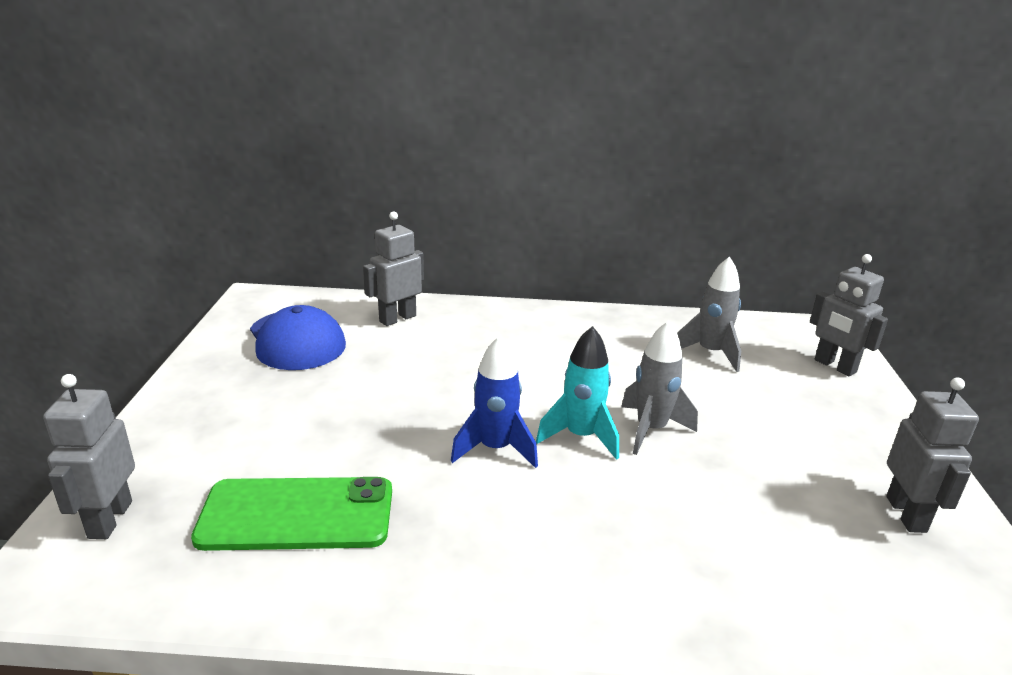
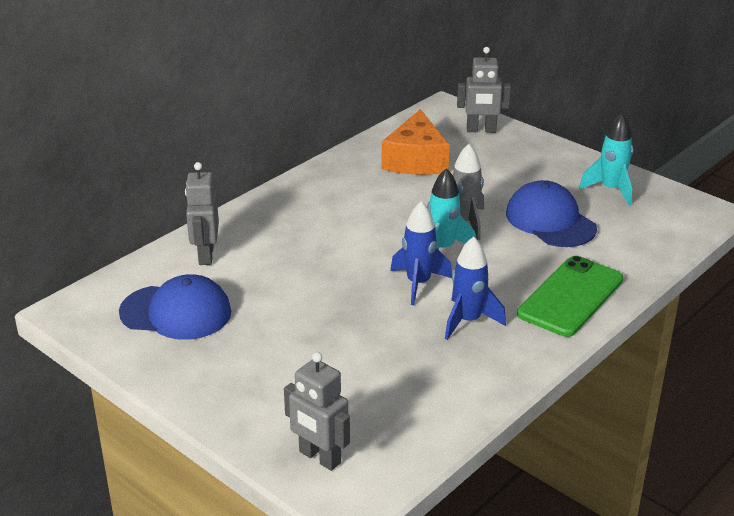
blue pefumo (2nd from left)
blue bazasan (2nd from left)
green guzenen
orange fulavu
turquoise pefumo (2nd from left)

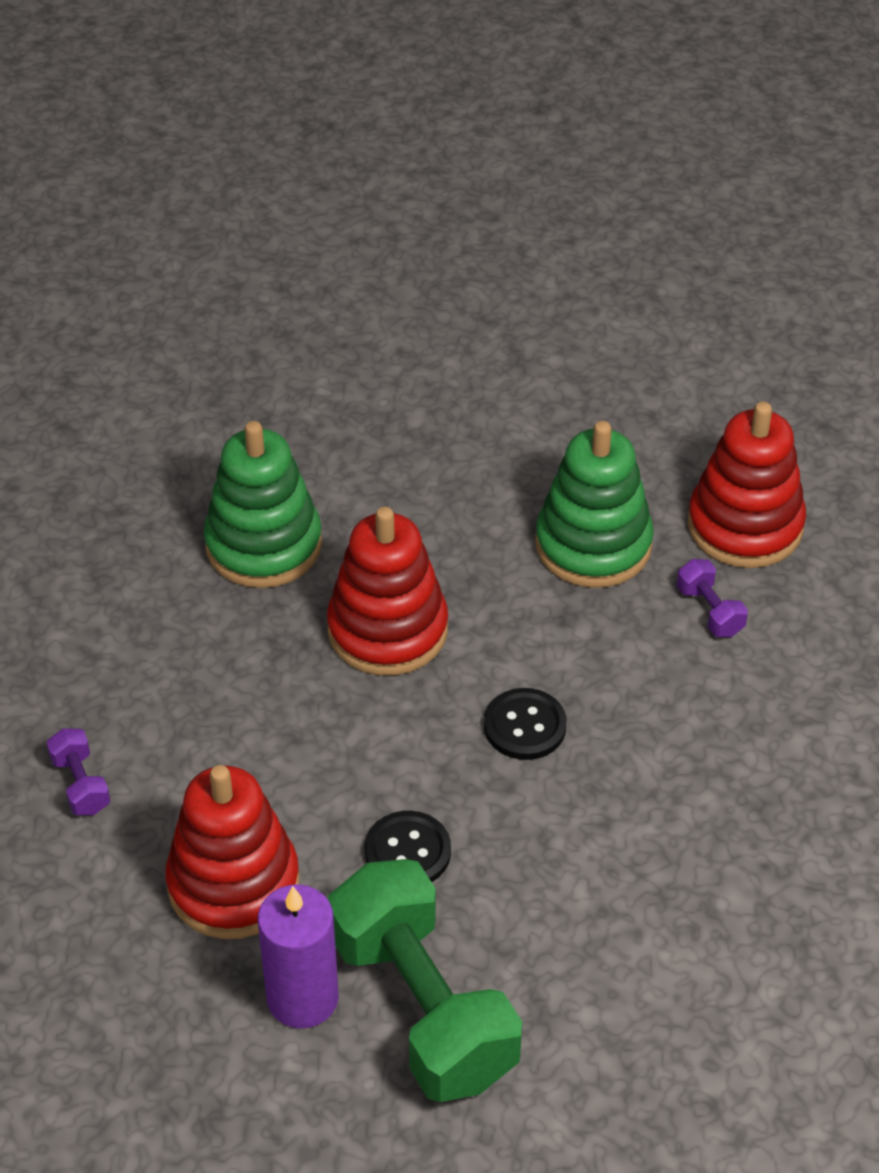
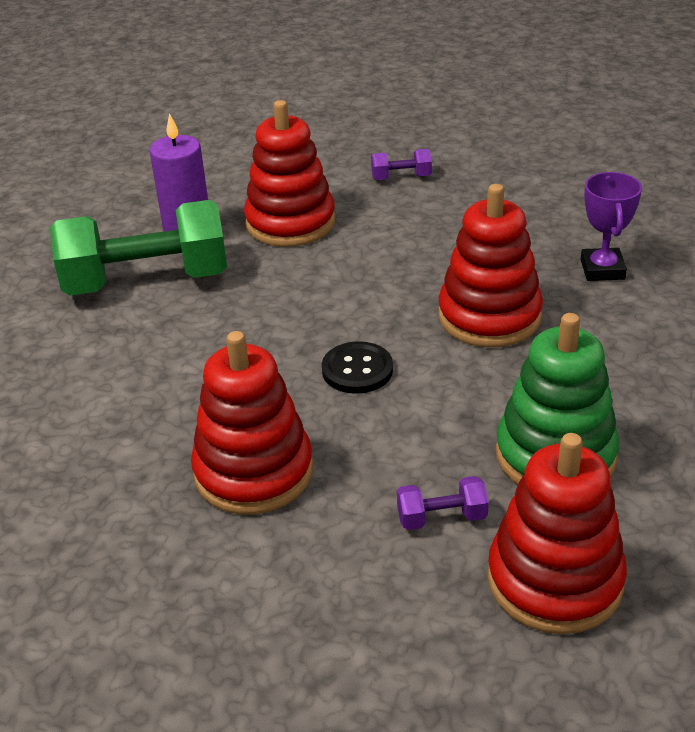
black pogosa (1st from left in the first image)
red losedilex (1st from left)
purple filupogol

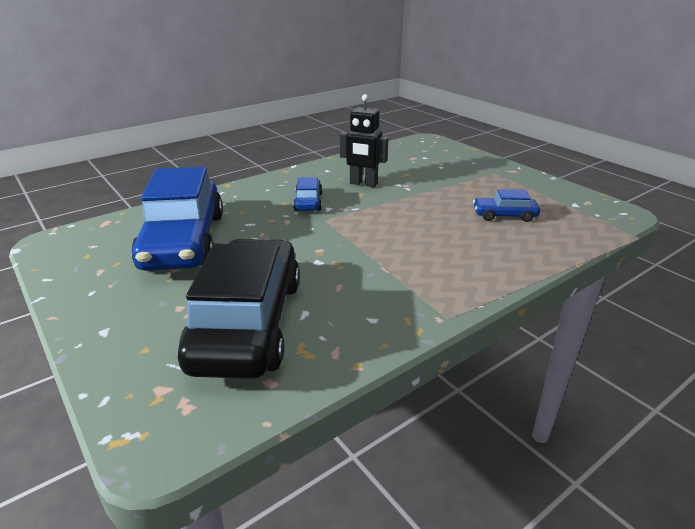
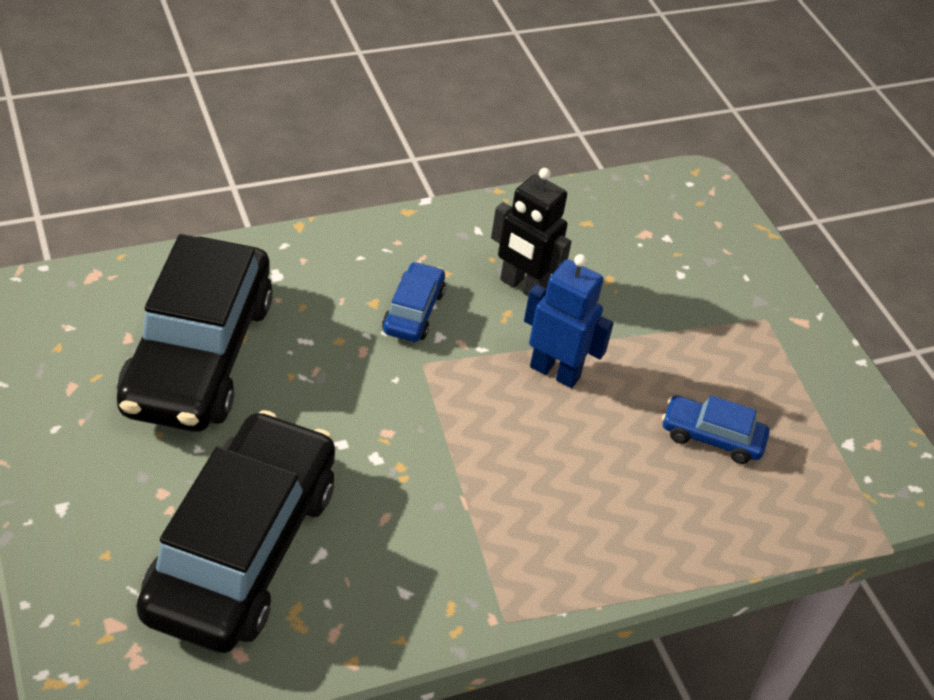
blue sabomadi
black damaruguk (1st from left)

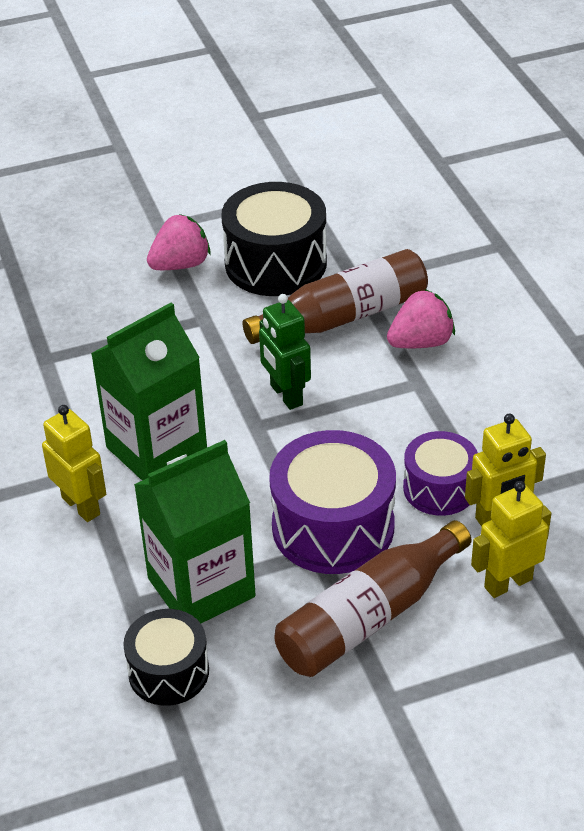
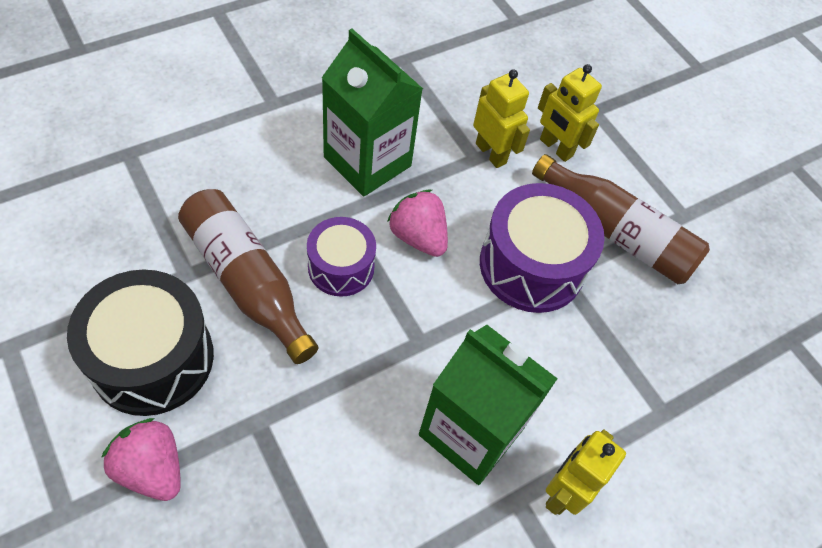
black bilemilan (1st from left in the first image)
green sabomadi
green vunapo (1st from left)
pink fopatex (2nd from left)
purple bilemilan (1st from left)

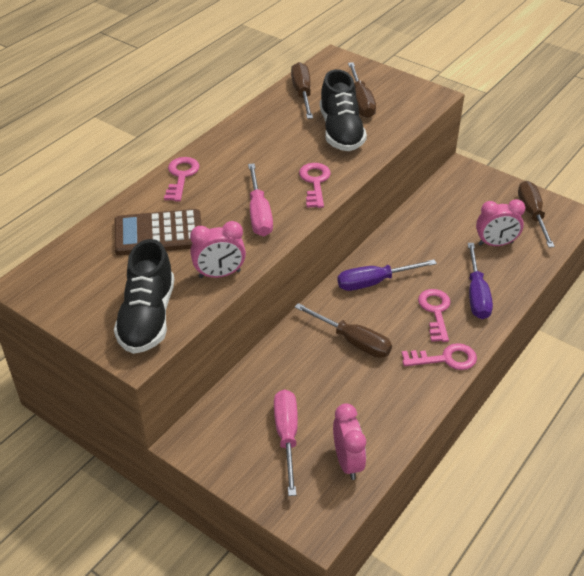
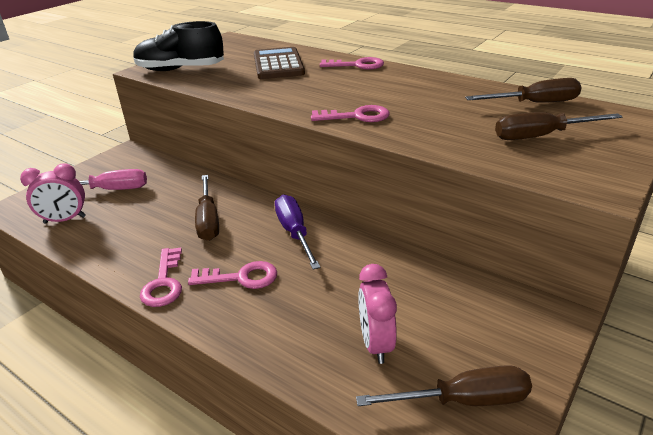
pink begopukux (1st from left in the first image)
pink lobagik (1st from left in the first image)
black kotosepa (2nd from left in the first image)
purple lobagik (2nd from left in the first image)
brown lobagik (1st from left)

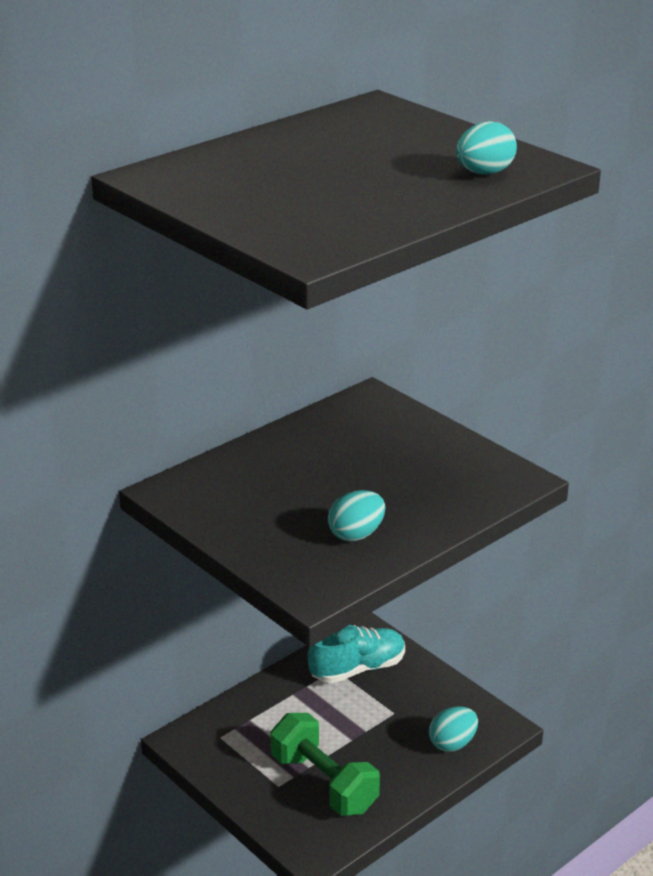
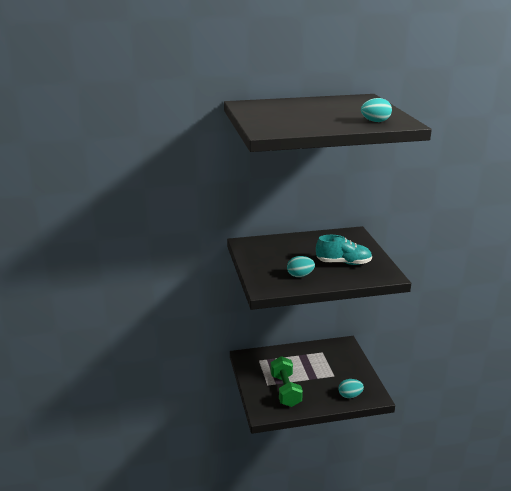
turquoise kotosepa

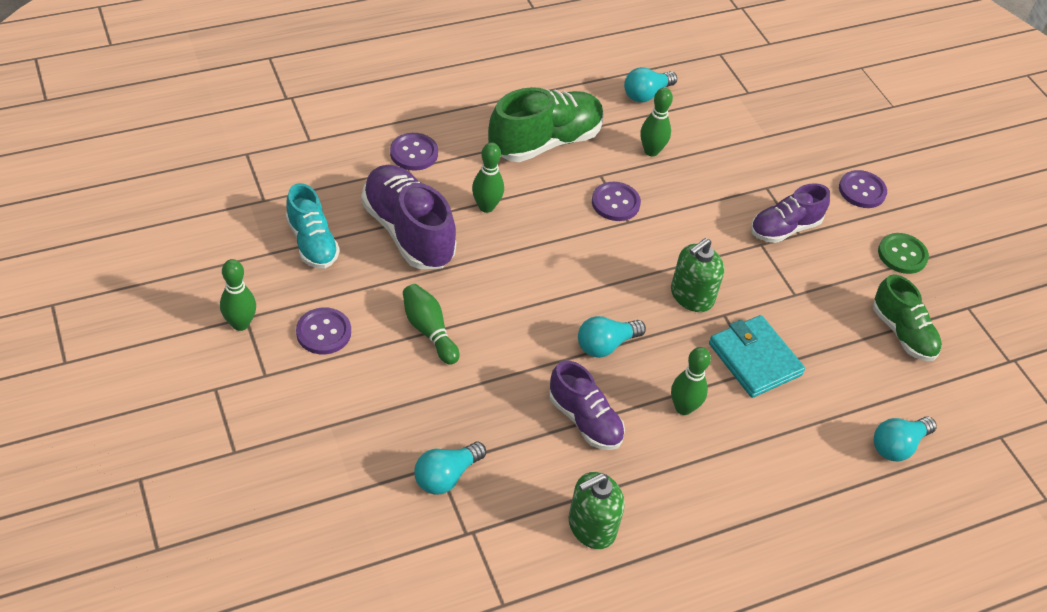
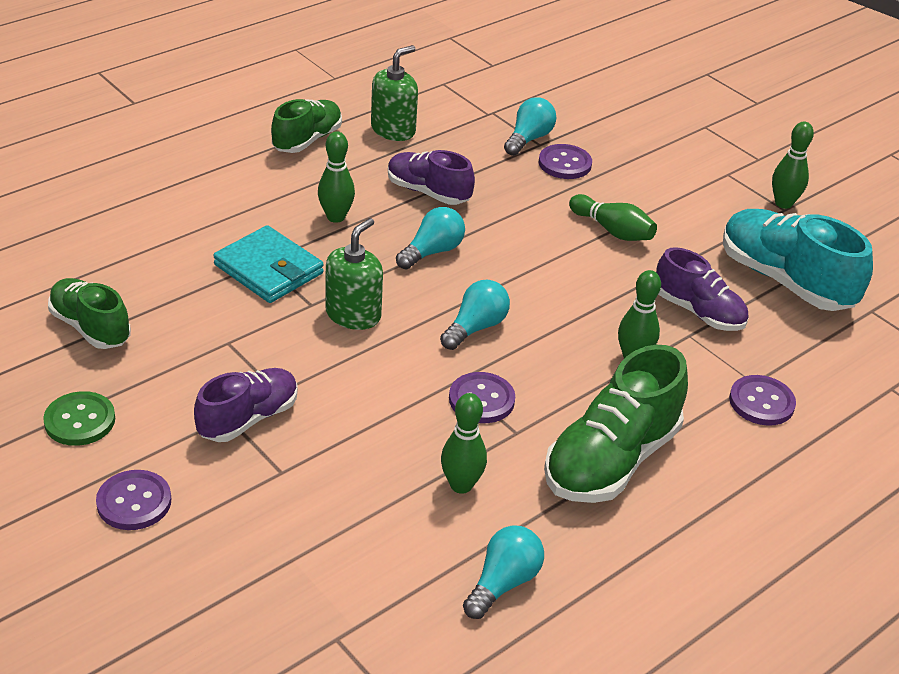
green kotosepa (2nd from left)
purple pogosa (3rd from left)
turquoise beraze (2nd from left)
turquoise kotosepa
purple kotosepa (3rd from left)

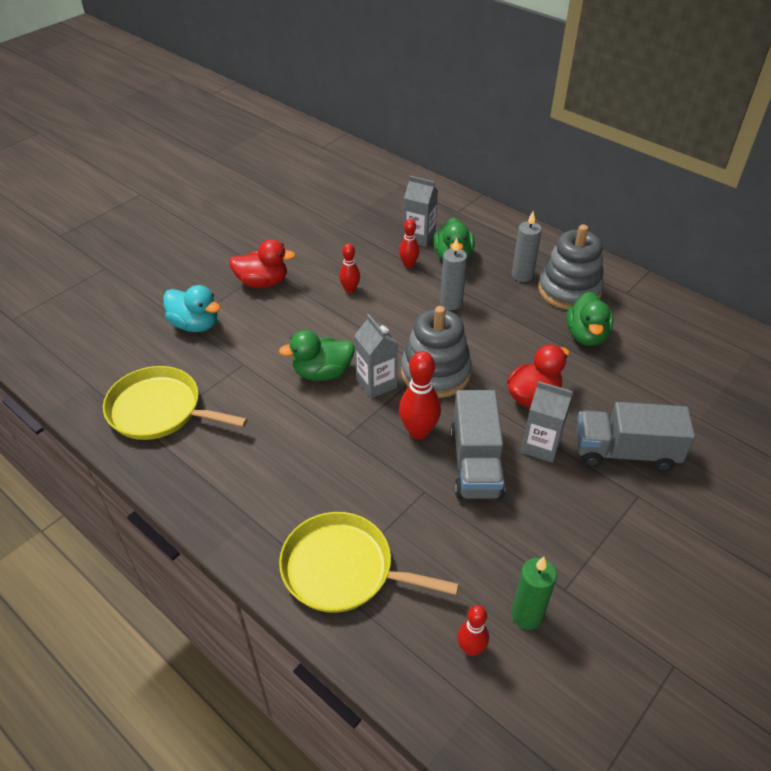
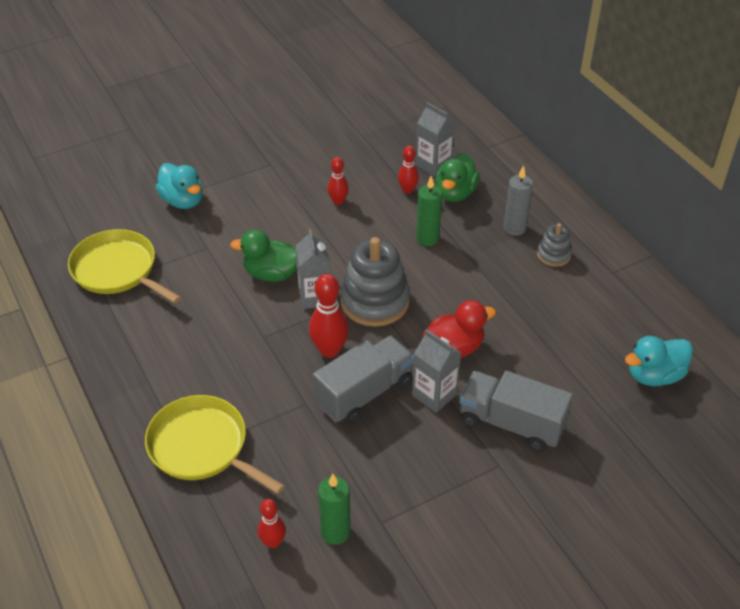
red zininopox (1st from left in the first image)
green zininopox (3rd from left in the first image)
turquoise zininopox (2nd from left)
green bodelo (2nd from left)
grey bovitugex (1st from left)
grey losedilex (2nd from left)

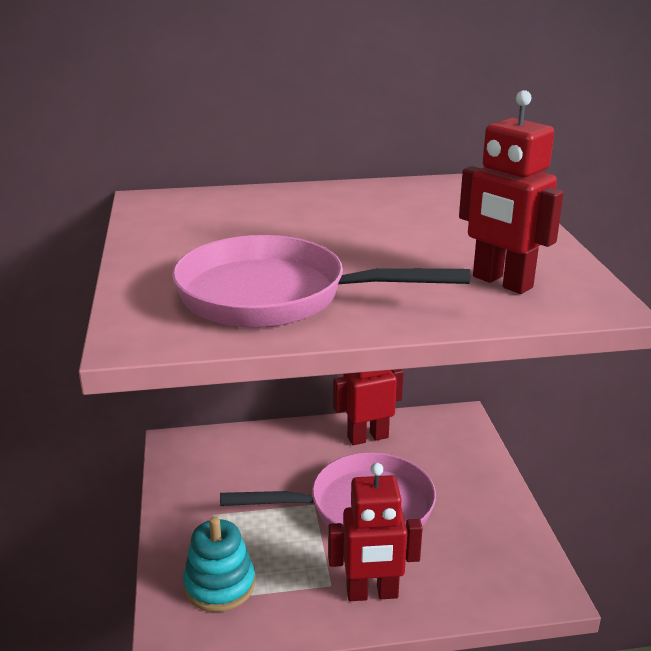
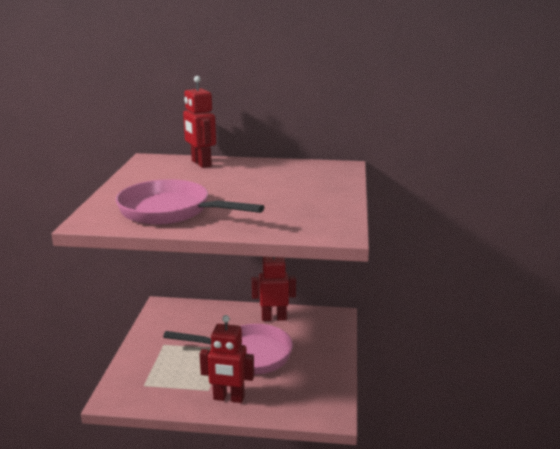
turquoise losedilex
red sabomadi (1st from left)

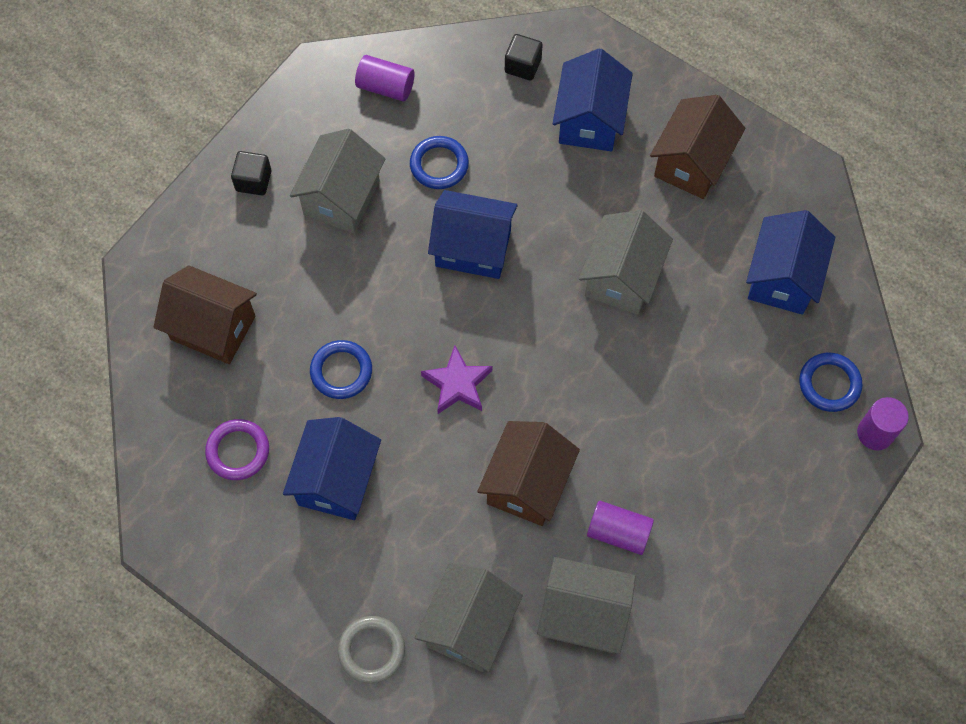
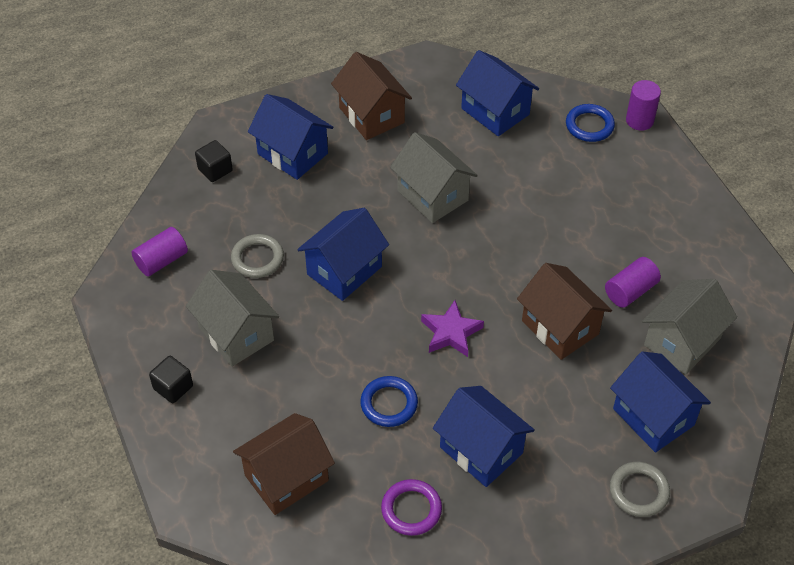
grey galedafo (1st from left)
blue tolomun (5th from left)

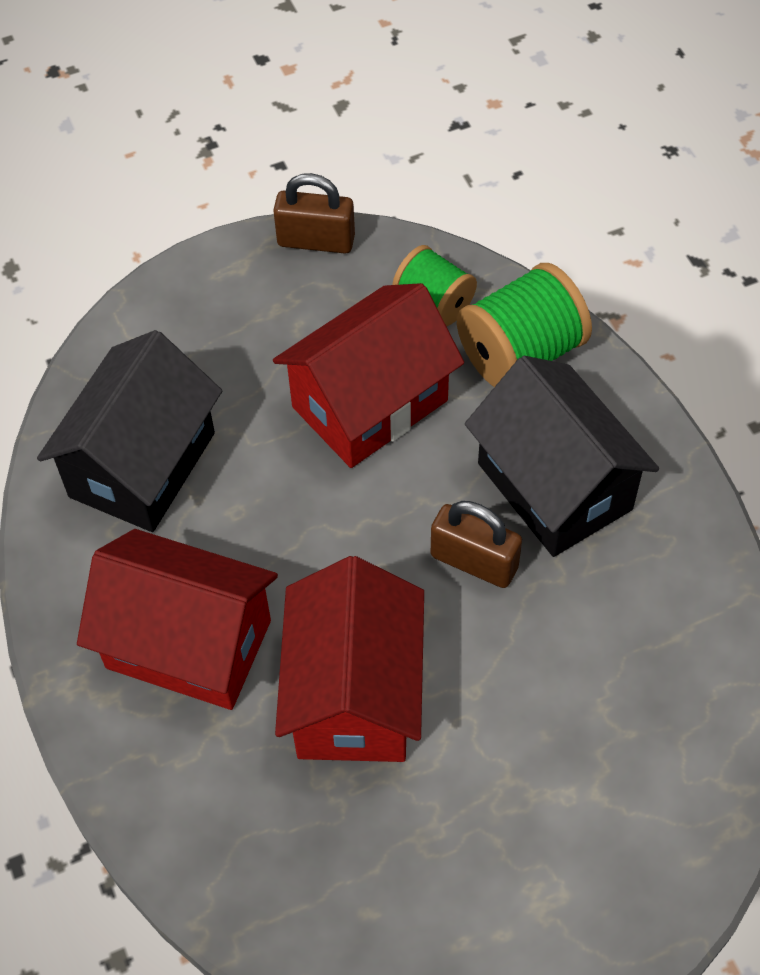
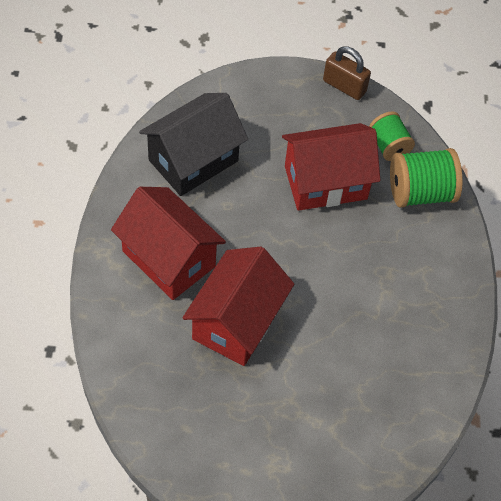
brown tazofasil (2nd from left in the first image)
black tolomun (2nd from left in the first image)

